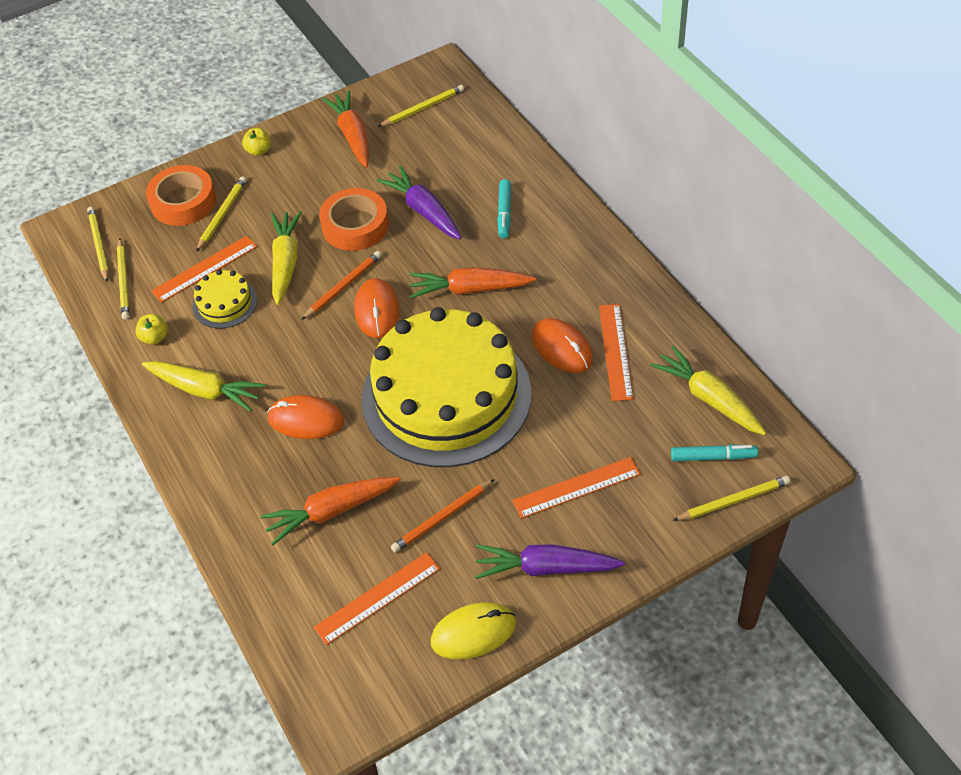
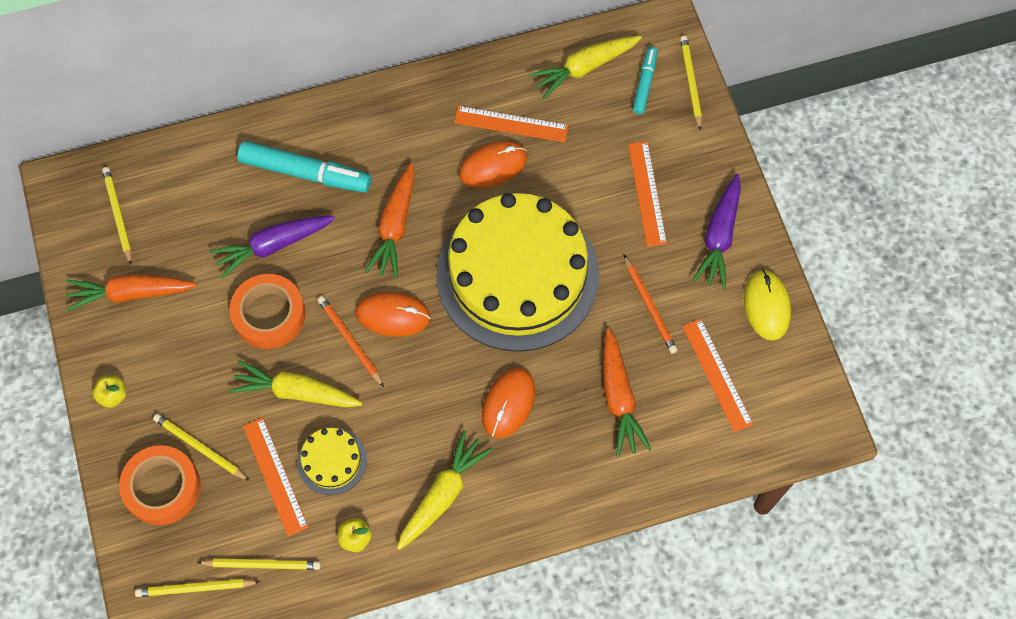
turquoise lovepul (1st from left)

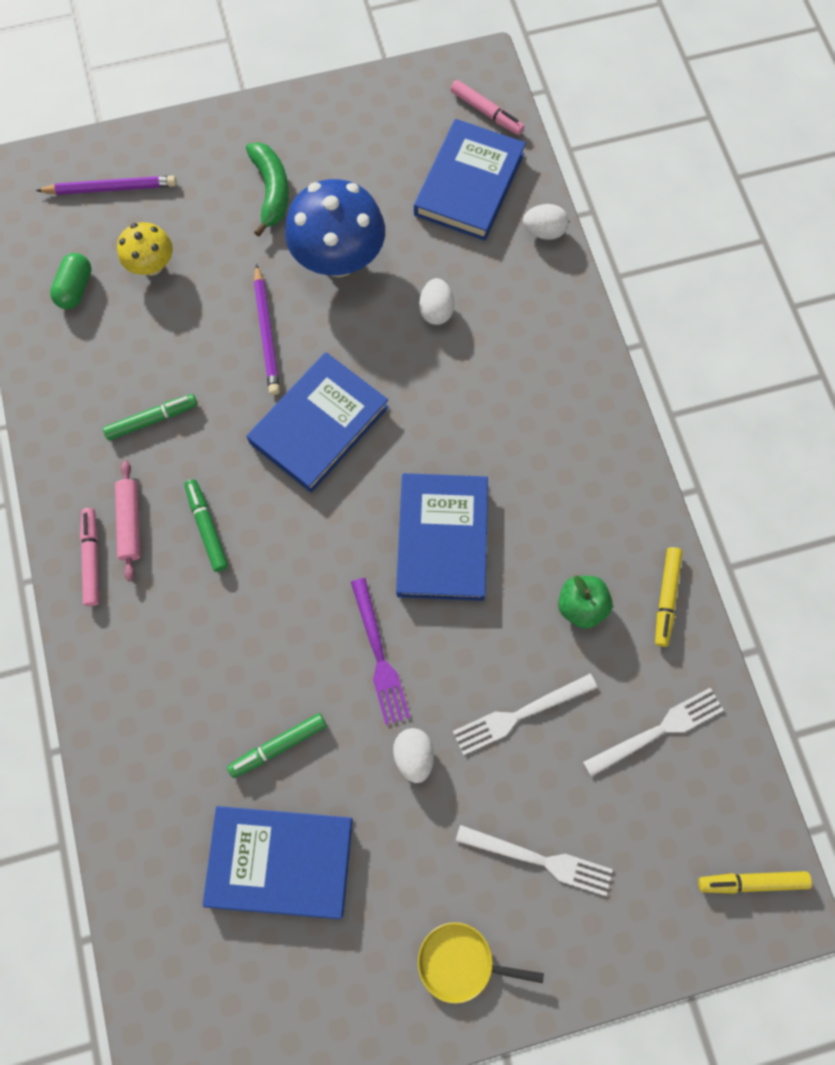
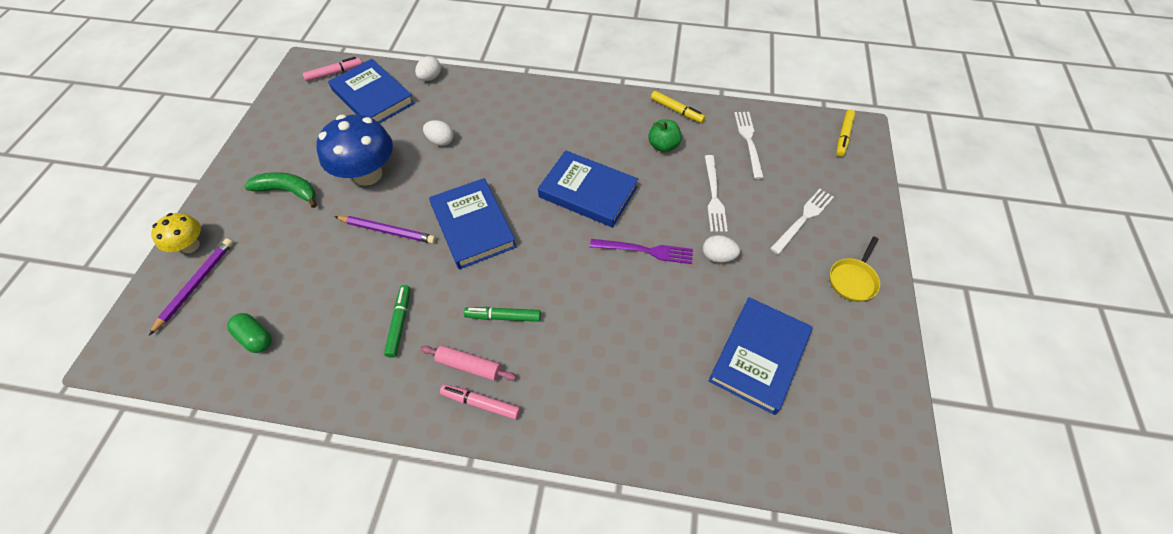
green lovepul (3rd from left in the first image)
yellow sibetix

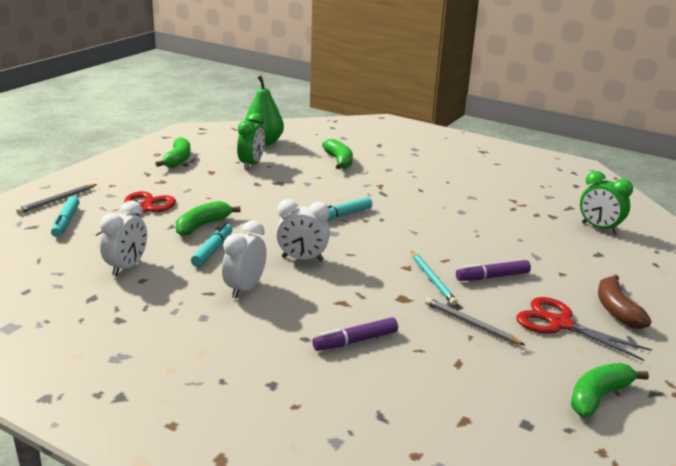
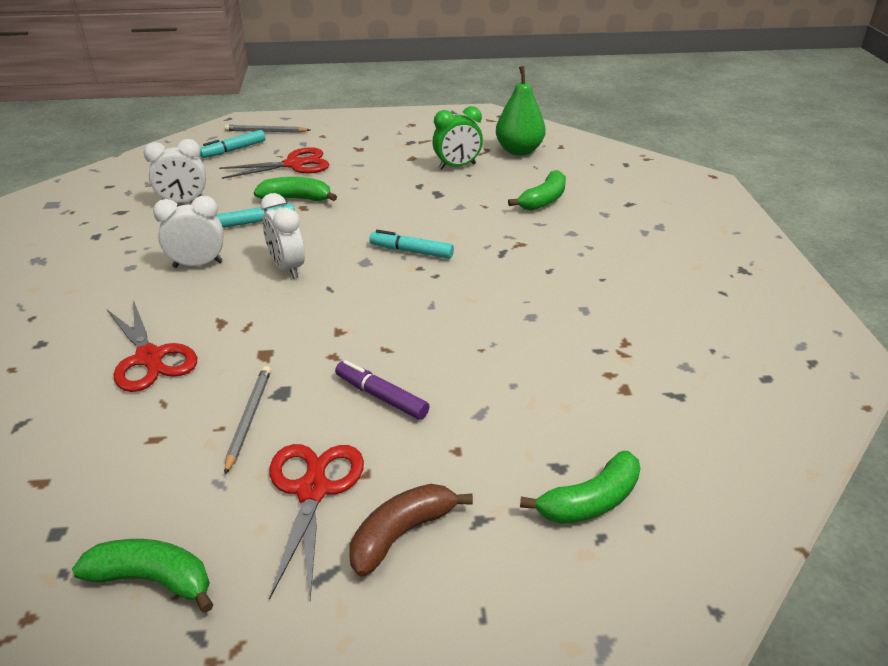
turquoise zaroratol
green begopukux (2nd from left in the first image)
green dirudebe (4th from left)
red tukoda (1st from left)

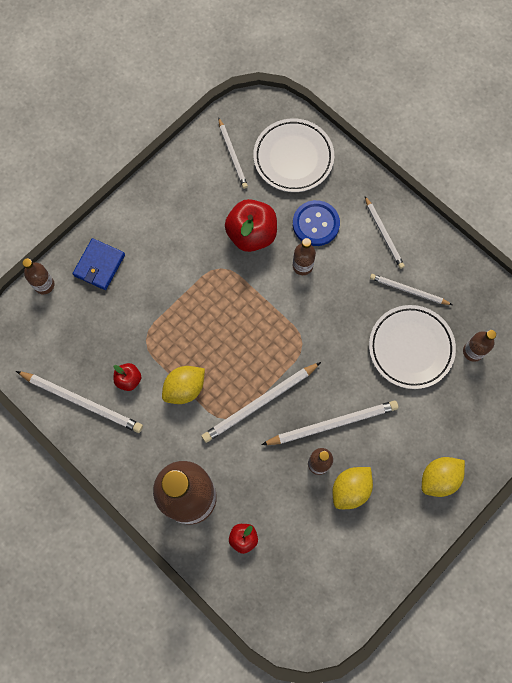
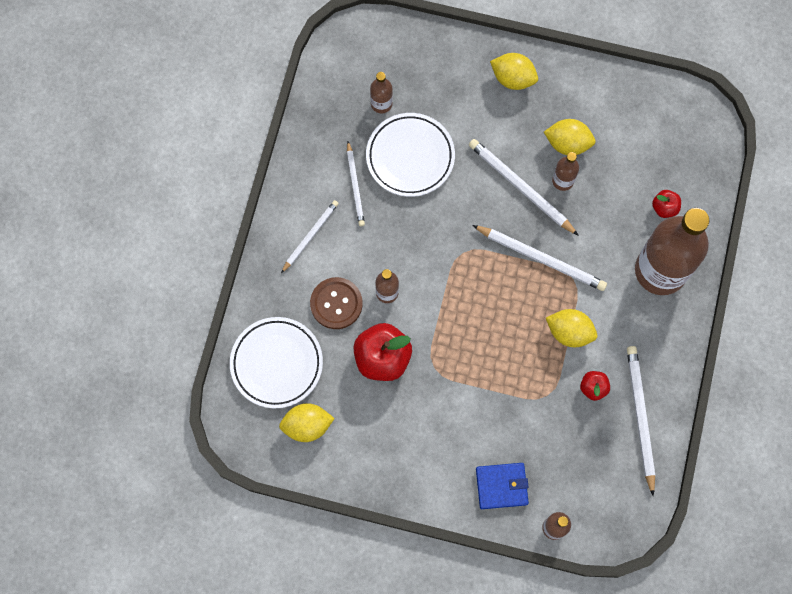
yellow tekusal (1st from left)
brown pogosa

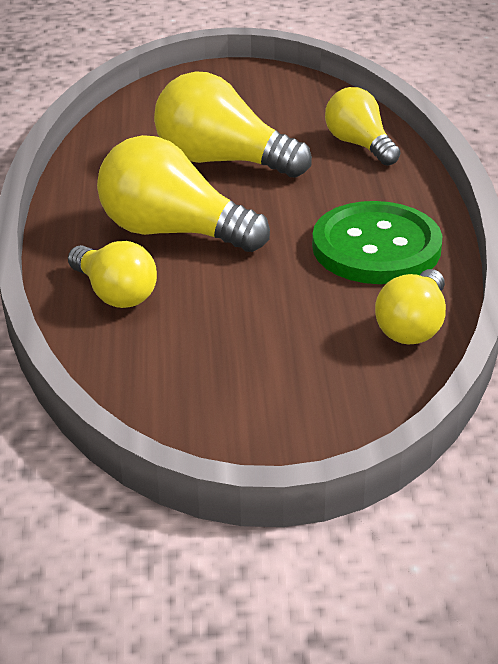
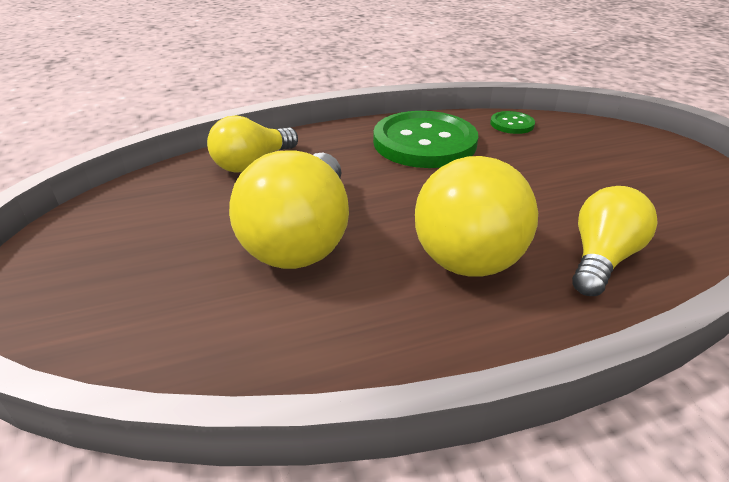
green pogosa (2nd from left)

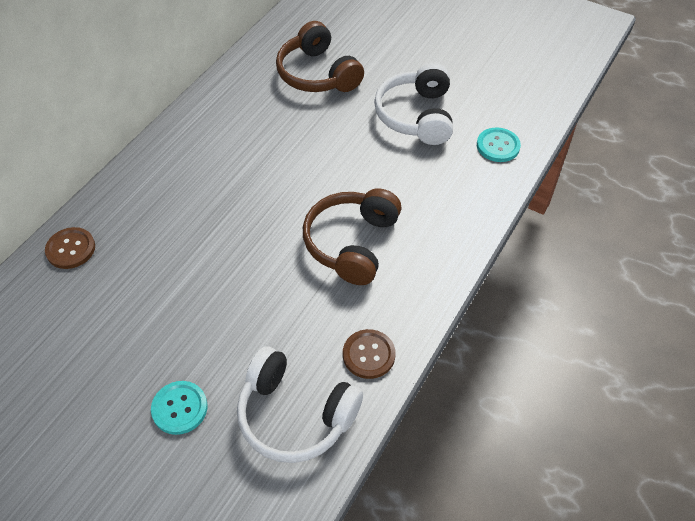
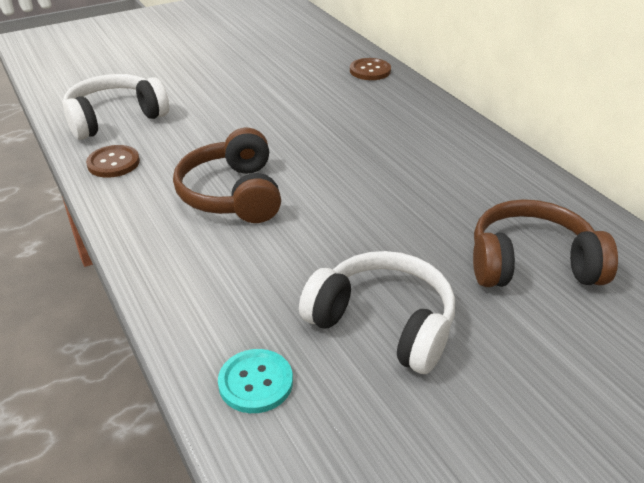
turquoise pogosa (1st from left in the first image)
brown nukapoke (1st from left)

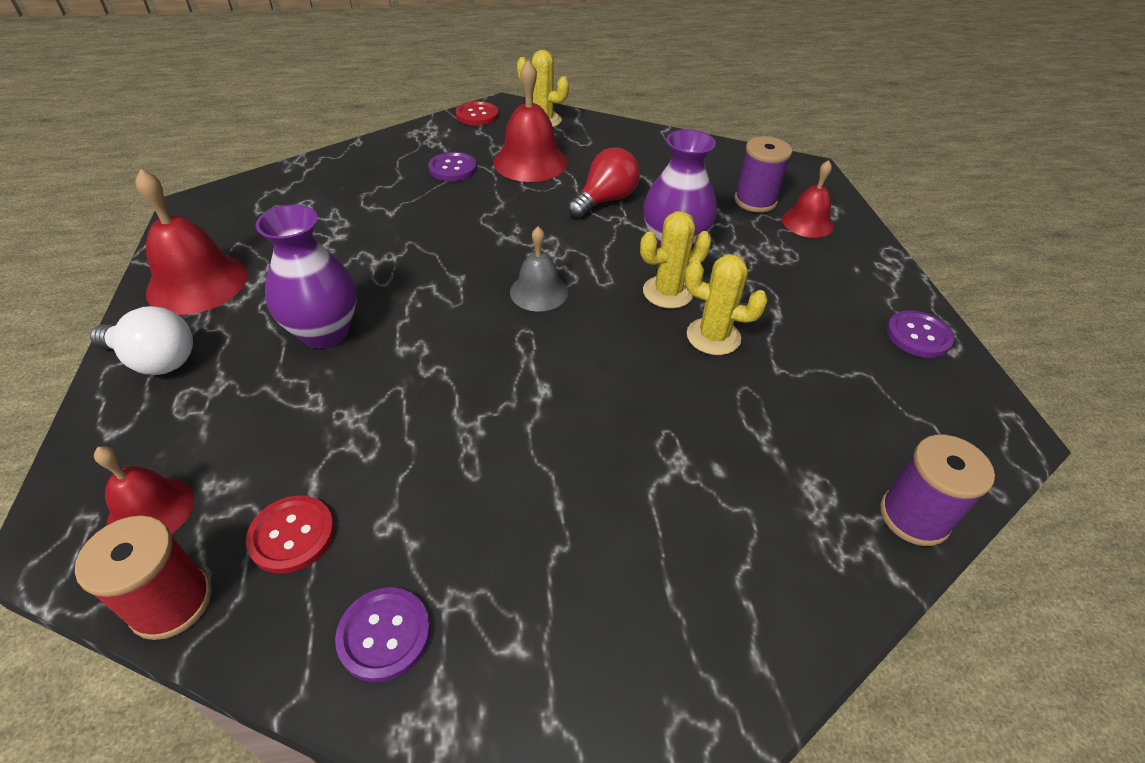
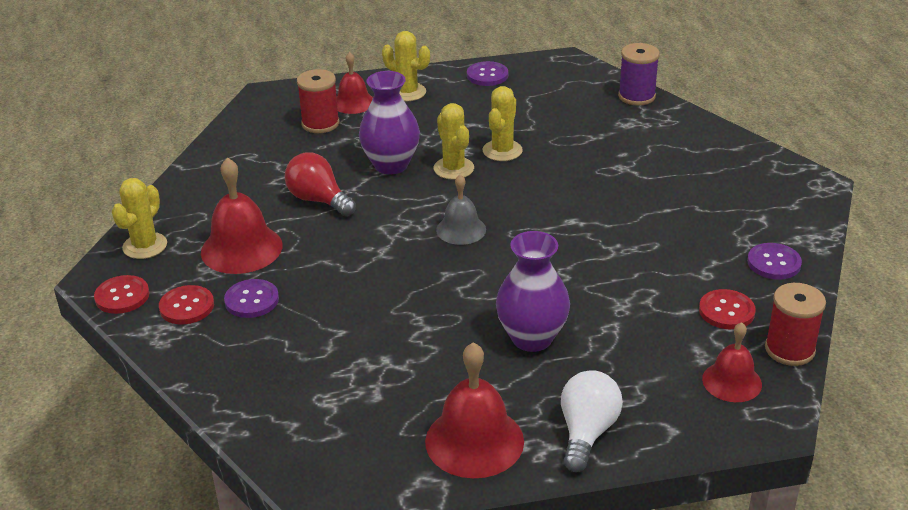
red pogosa (2nd from left)
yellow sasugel (2nd from left)
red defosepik (1st from left)

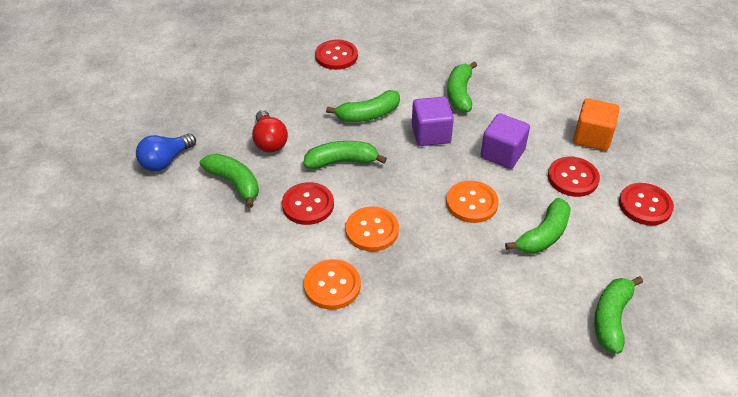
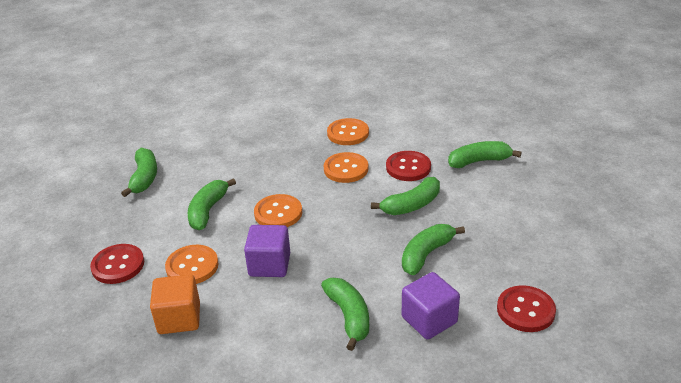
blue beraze
red beraze
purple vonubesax (2nd from left)
orange pogosa (1st from left)
green dirudebe (6th from left)

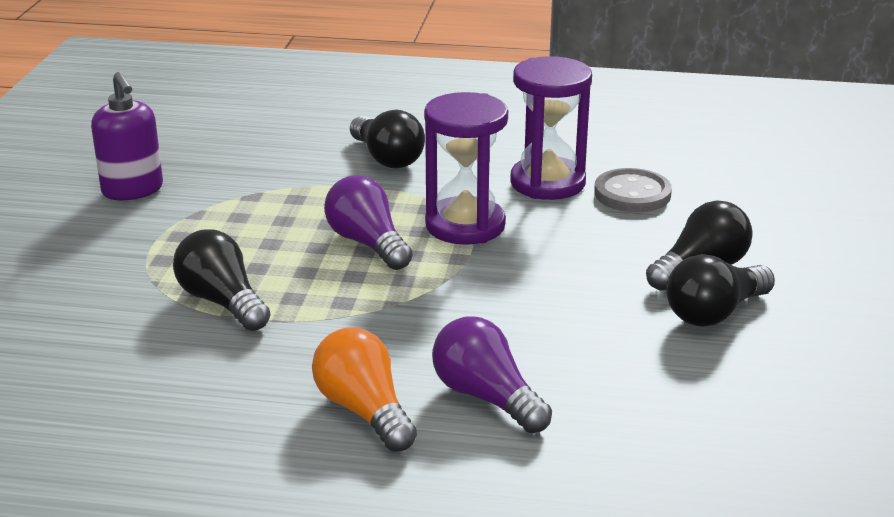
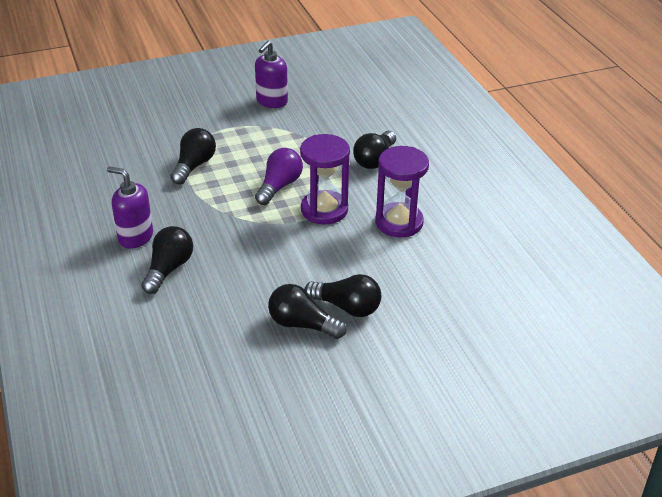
grey pogosa
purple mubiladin (1st from left)
black beraze (1st from left)

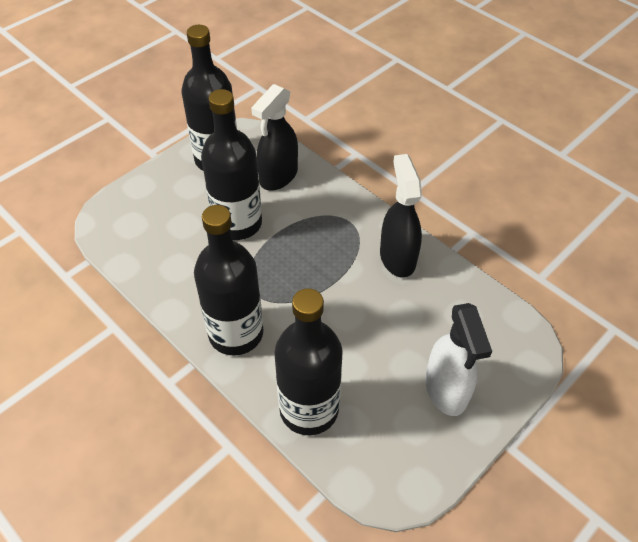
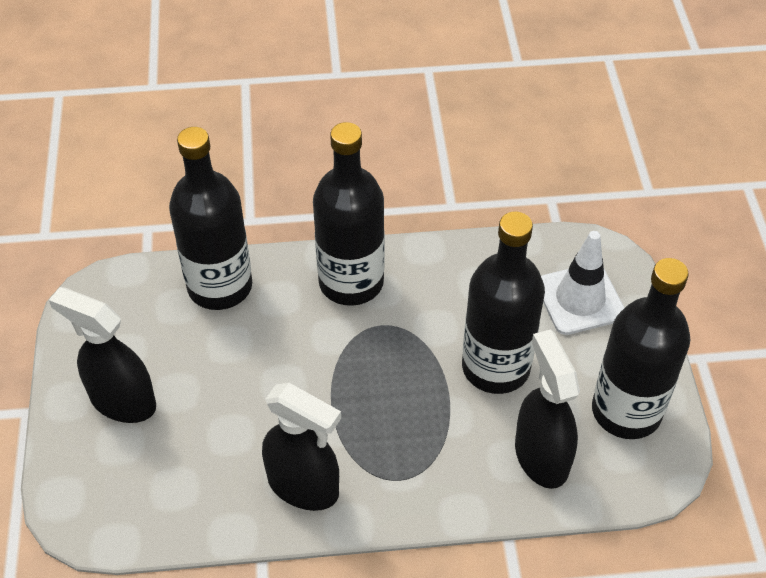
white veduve
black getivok (1st from left)

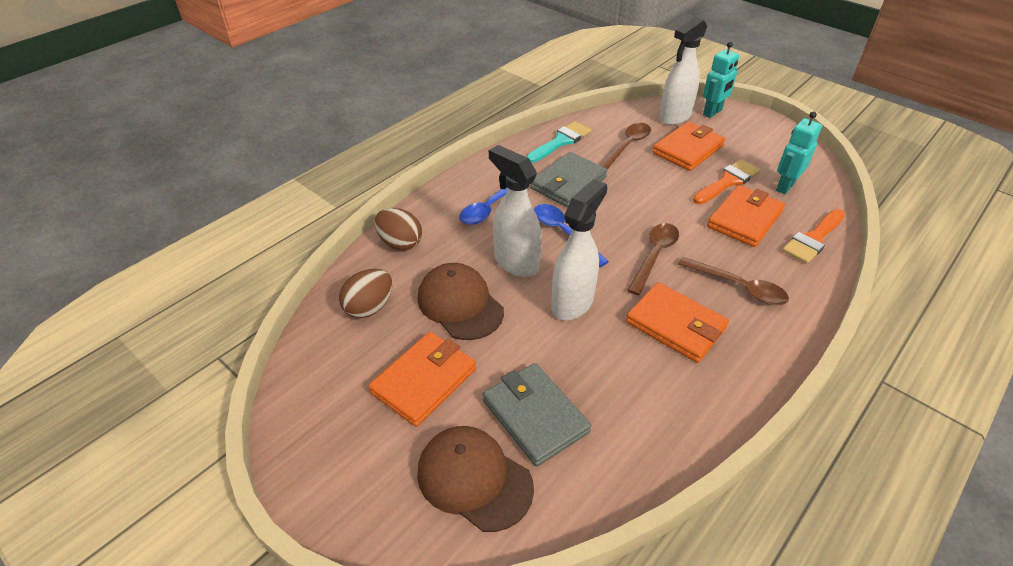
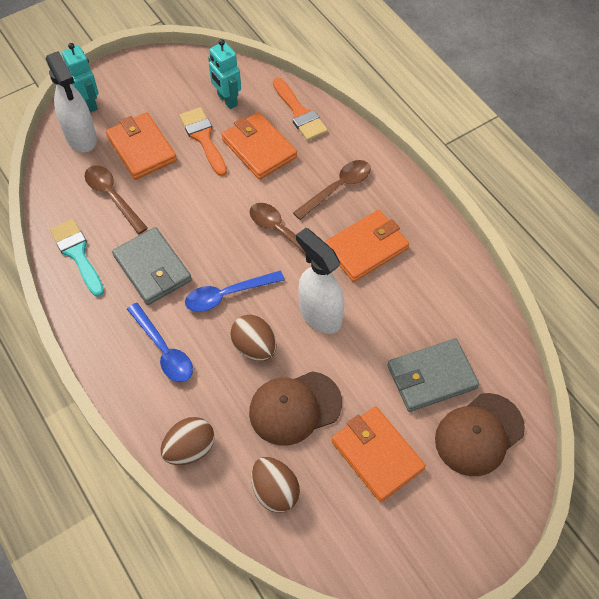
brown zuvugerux (2nd from left)

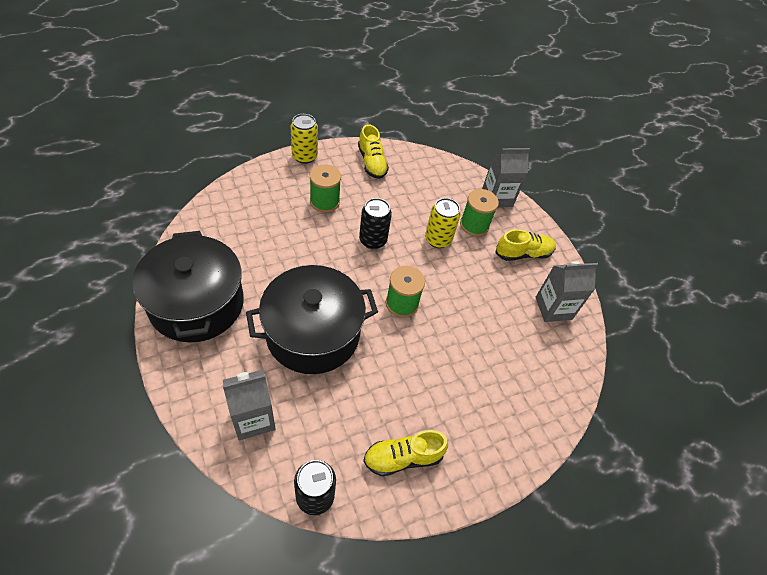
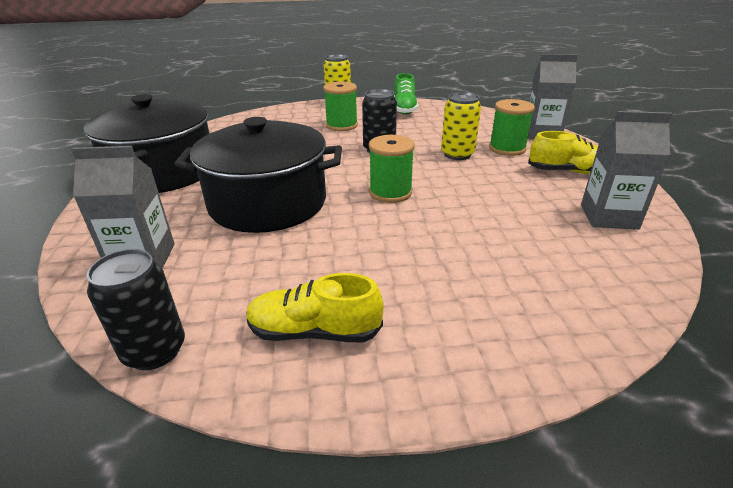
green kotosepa

